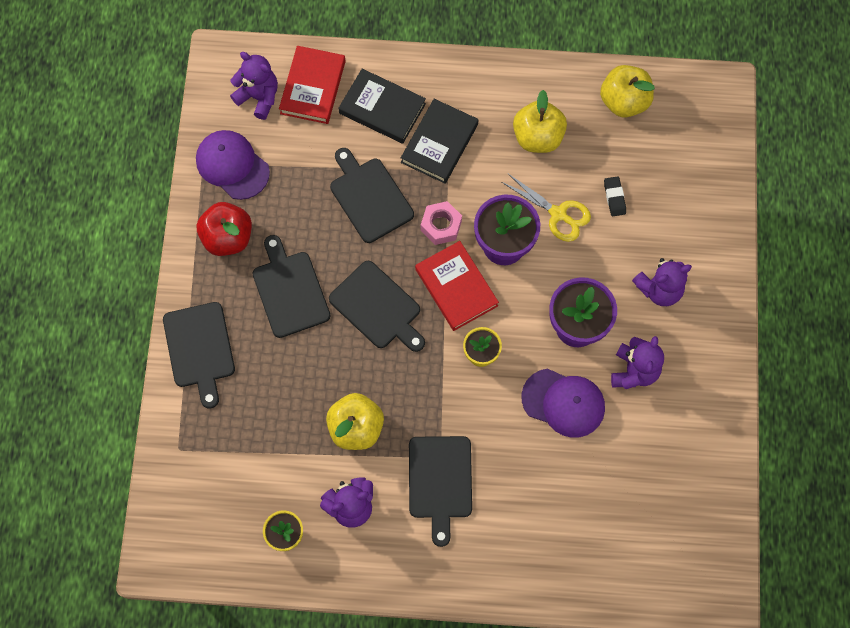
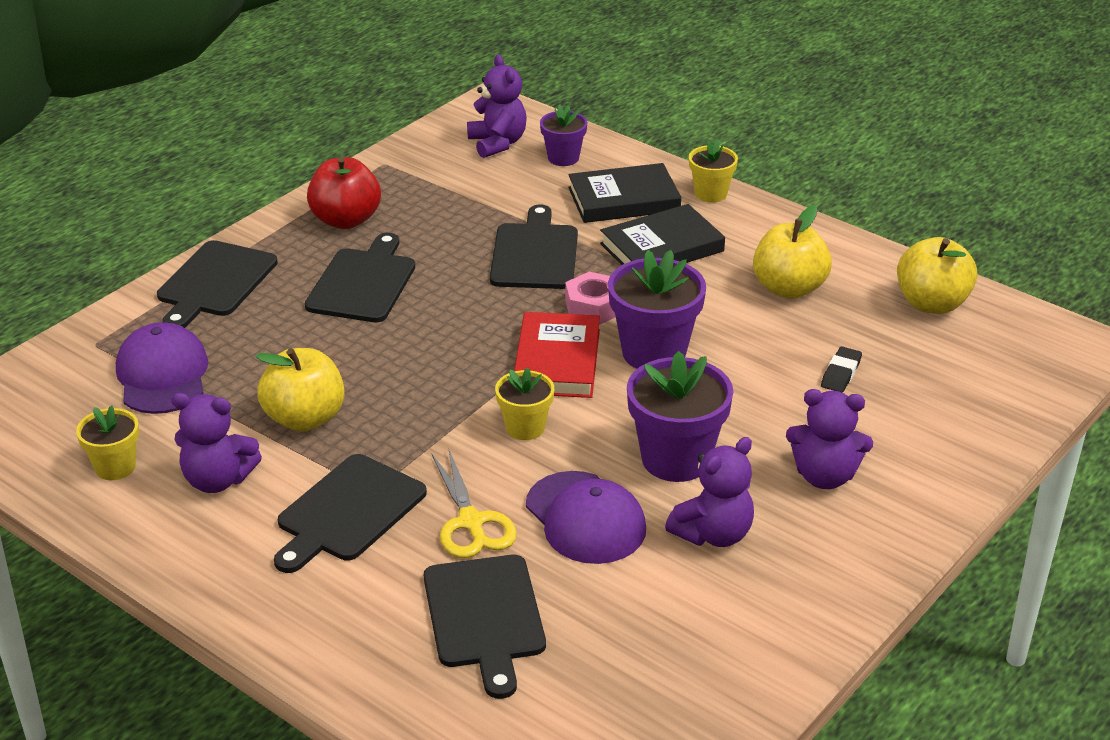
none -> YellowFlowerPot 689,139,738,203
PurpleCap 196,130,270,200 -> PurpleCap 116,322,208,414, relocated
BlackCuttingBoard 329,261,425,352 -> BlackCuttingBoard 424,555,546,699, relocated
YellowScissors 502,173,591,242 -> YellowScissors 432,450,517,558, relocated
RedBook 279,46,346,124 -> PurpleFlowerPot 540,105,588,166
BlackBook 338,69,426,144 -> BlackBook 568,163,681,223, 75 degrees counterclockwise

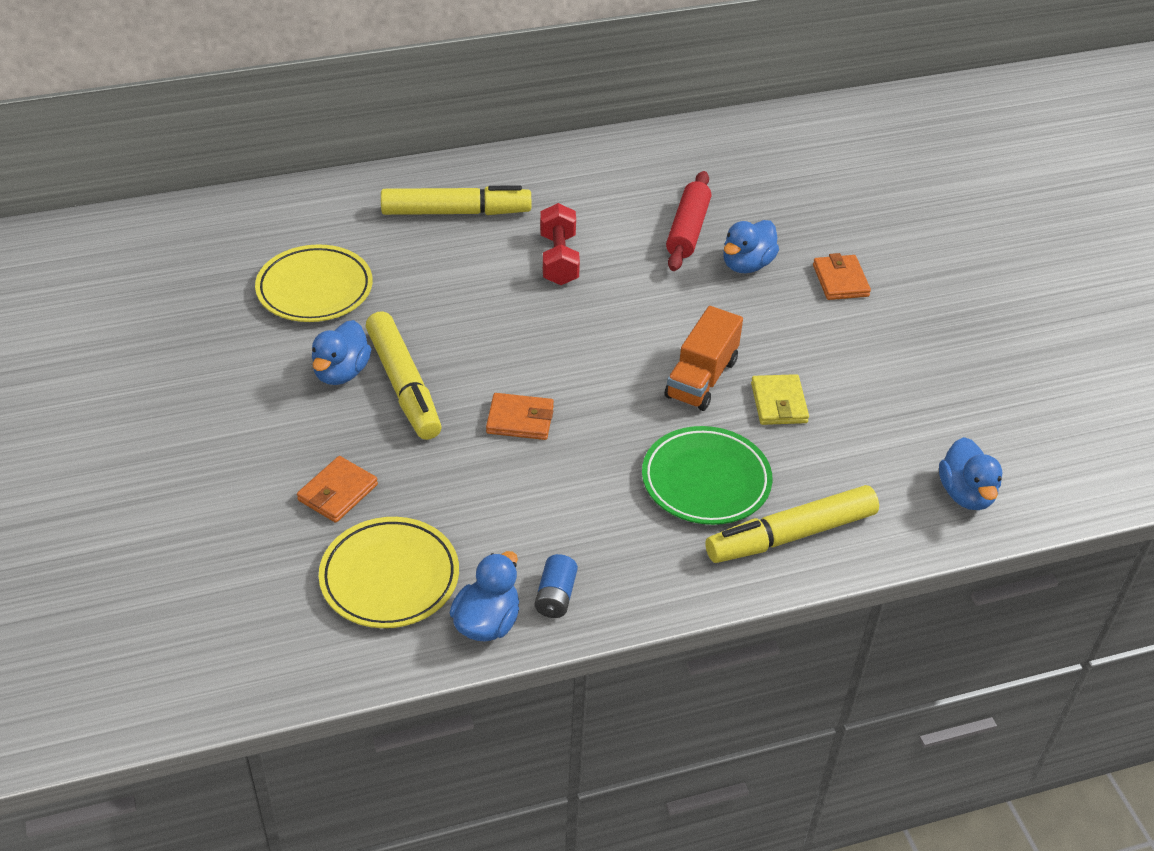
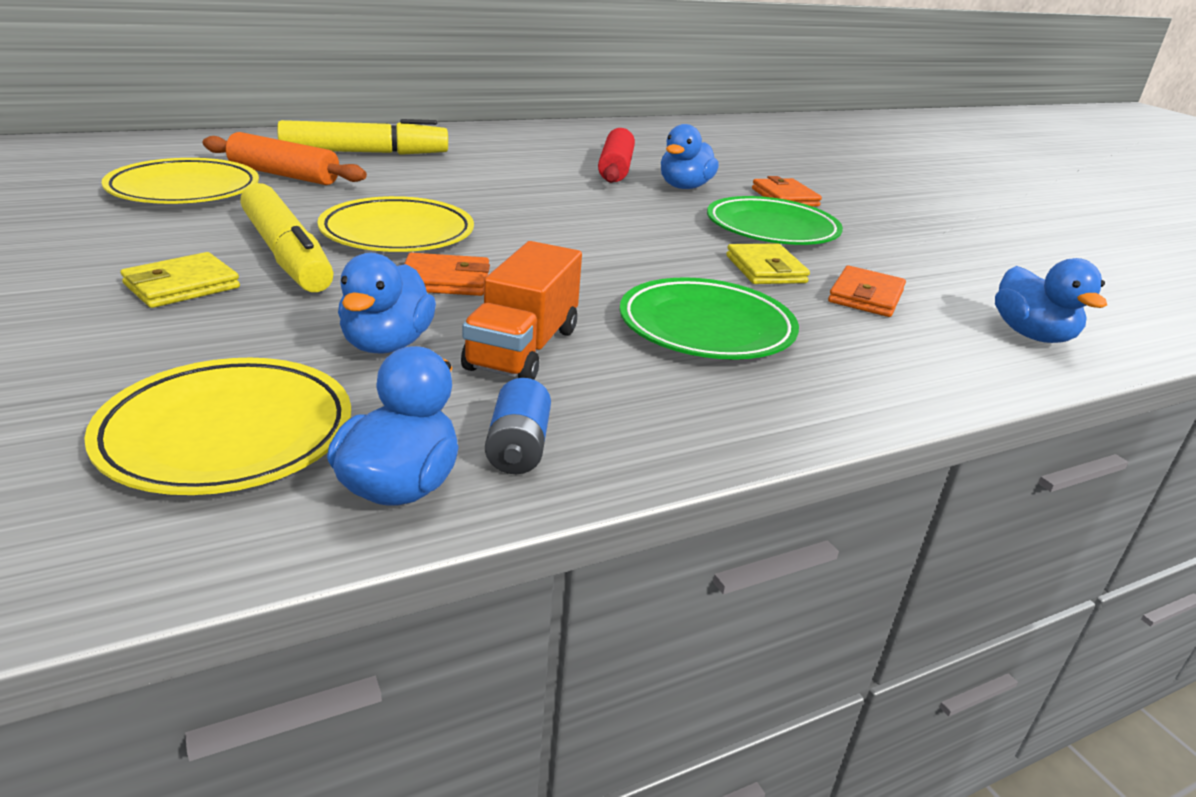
RedDumbbell 540,203,580,285 -> none
YellowMarker 705,485,879,563 -> none
none -> YellowWallet 121,252,240,308
none -> OrangeRollingPin 203,132,367,185
none -> YellowPlate 317,196,474,252
none -> GreenPlate 707,196,843,245
OrangeWallet 297,456,378,523 -> OrangeWallet 828,265,906,317, relocated
BlueDuck 312,320,371,385 -> BlueDuck 338,253,436,354, relocated
OrangeTruck 665,306,743,411 -> OrangeTruck 461,241,582,380, relocated

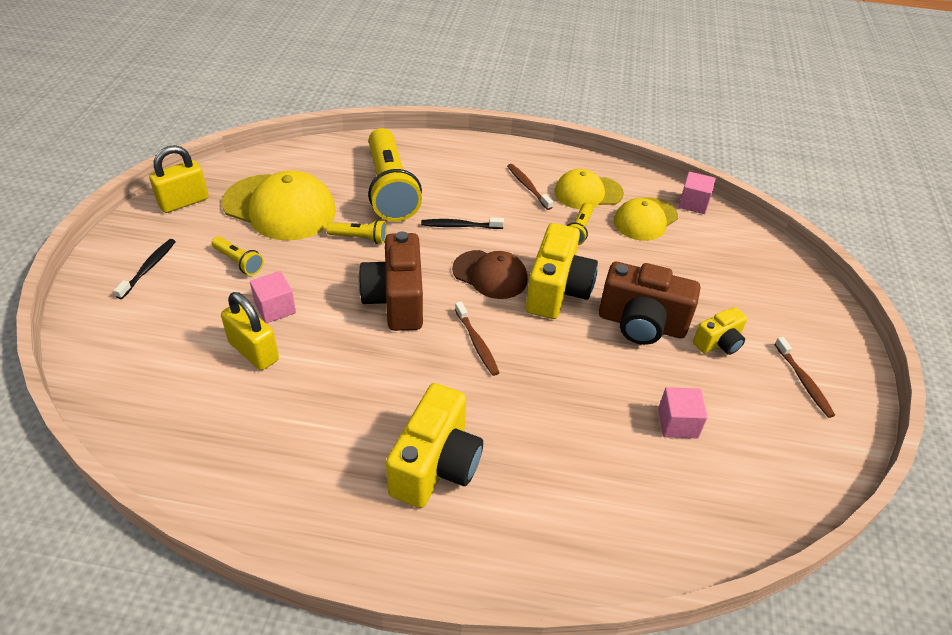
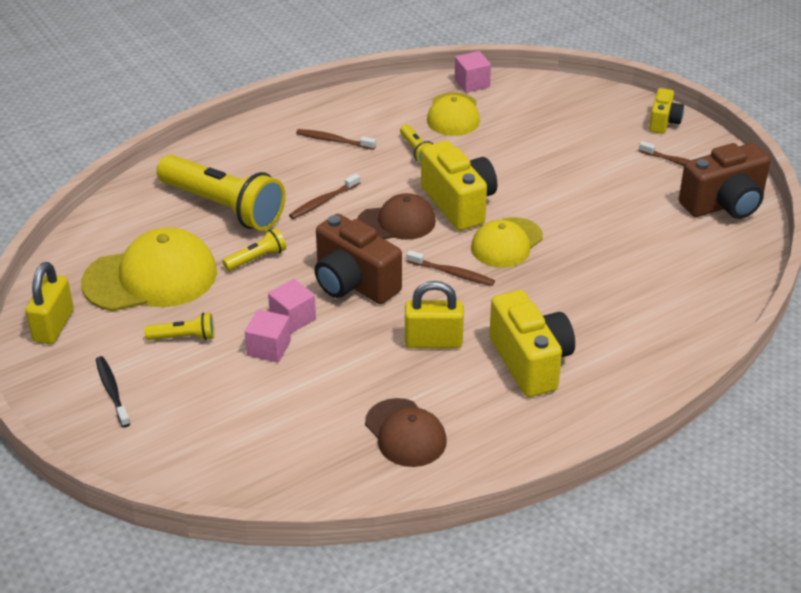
none -> BrownCap 365,398,447,467
YellowPadlock 221,292,279,370 -> YellowPadlock 405,281,464,348, relocated
YellowCap 554,169,624,209 -> YellowCap 471,217,543,268, relocated
BrownCamera 599,262,700,345 -> BrownCamera 679,143,771,219, relocated
PinkCube 658,387,707,438 -> PinkCube 268,279,316,334, relocated
YellowCamera 693,307,747,355 -> YellowCamera 649,88,684,134, relocated
BlackToothbrush 421,218,504,229 -> BrownToothbrush 289,174,360,219

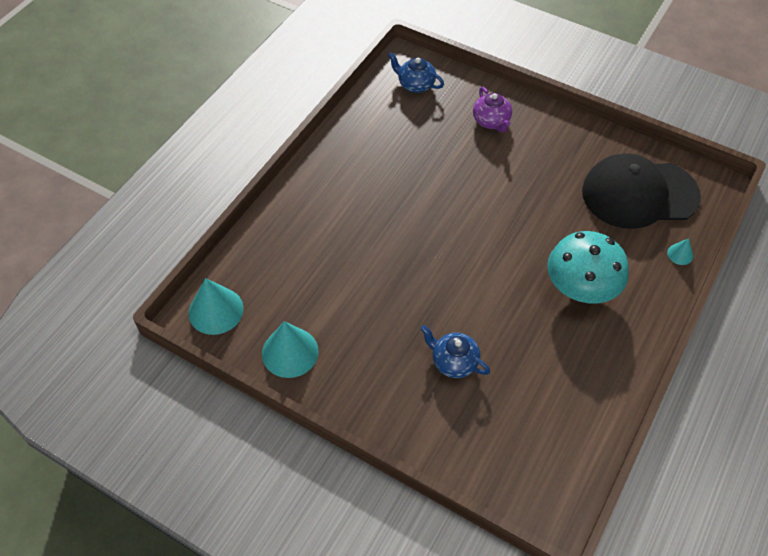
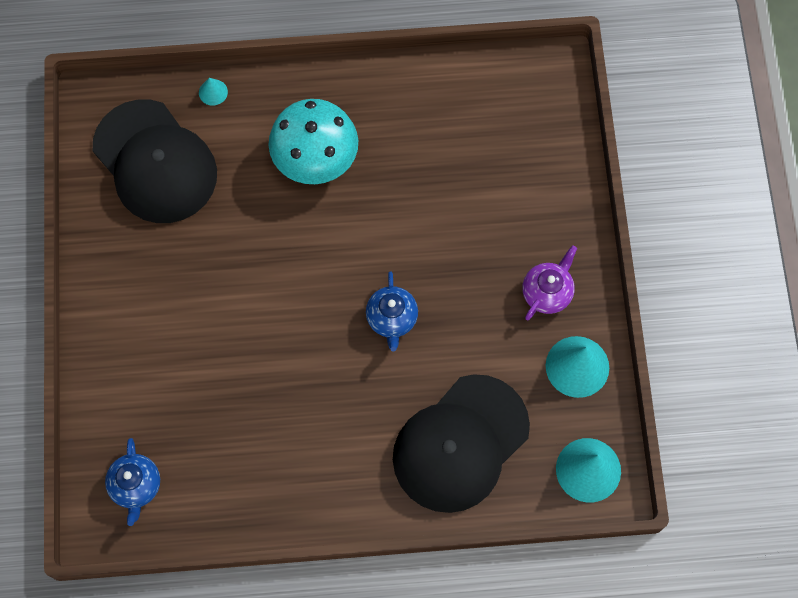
none -> BlackCap 393,374,530,513
BlueTeapot 421,325,490,378 -> BlueTeapot 366,272,418,351, relocated
PurpleTeapot 473,87,512,133 -> PurpleTeapot 522,245,577,320, relocated

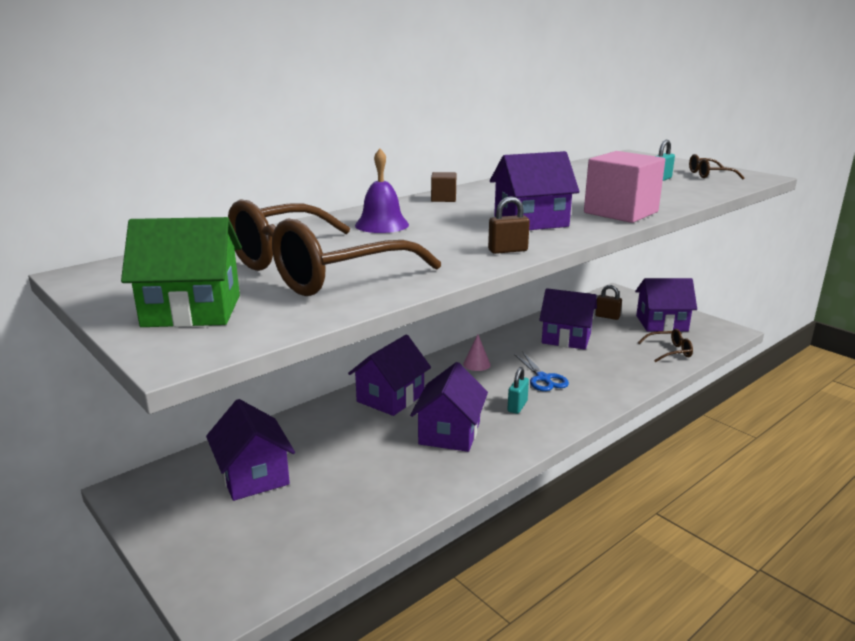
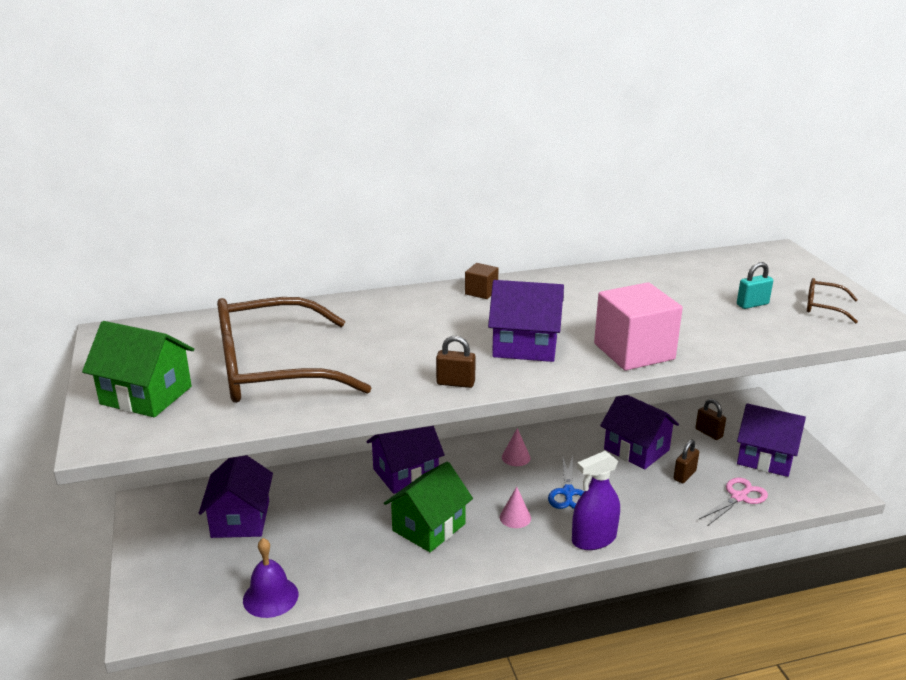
none -> PurpleSprayBottle 572,451,620,550
none -> BrownPadlock 673,439,699,483
PurpleBell 355,149,409,233 -> PurpleBell 243,538,298,618, relocated
TurquoisePadlock 507,367,529,414 -> PinkCone 500,487,531,528
BrownGlasses 638,329,693,362 -> PinkScissors 699,478,768,525
PurpleHouse 410,362,488,452 -> GreenHouse 384,462,473,552

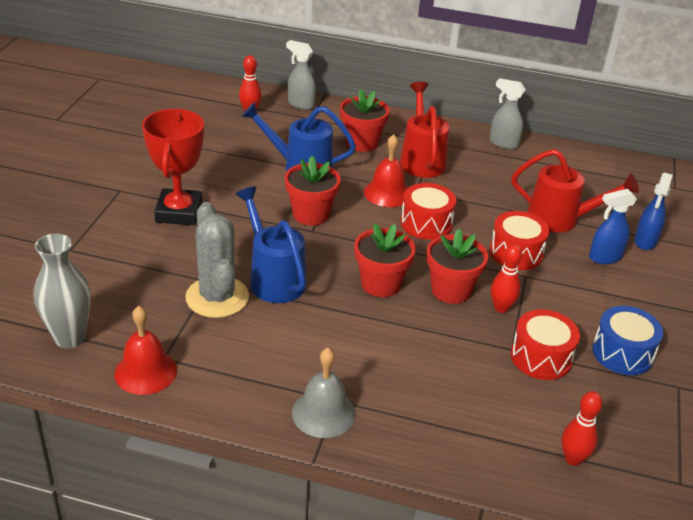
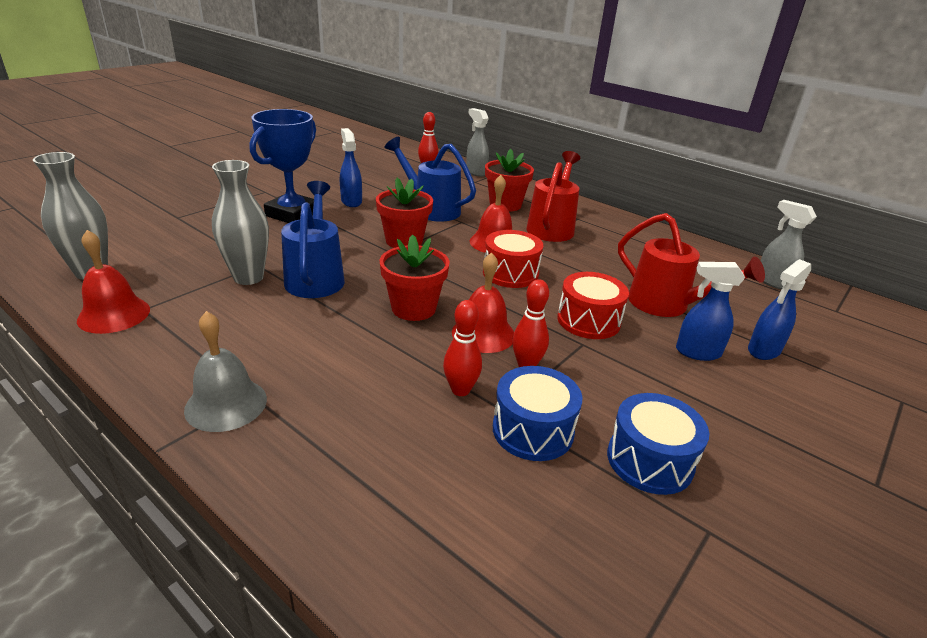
none -> BlueSprayBottle 340,128,362,207
GreySprayBottle 489,78,526,149 -> GreySprayBottle 761,200,817,290, relocated
RedBowlingPin 561,391,602,466 -> RedBowlingPin 443,300,482,396, relocated
GreyCactus 185,202,249,318 -> GreyVase 212,160,269,285
RedFlowerPot 427,229,488,304 -> RedBell 452,252,514,353
RedTrophy 142,109,204,225 -> BlueTrophy 250,109,316,223
RedDrum 511,310,580,380 -> BlueDrum 493,366,583,461

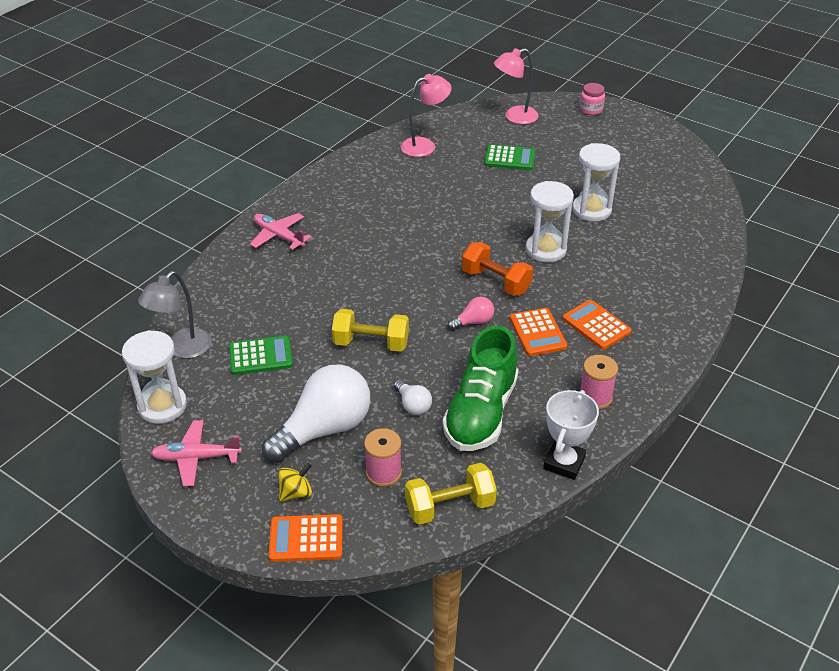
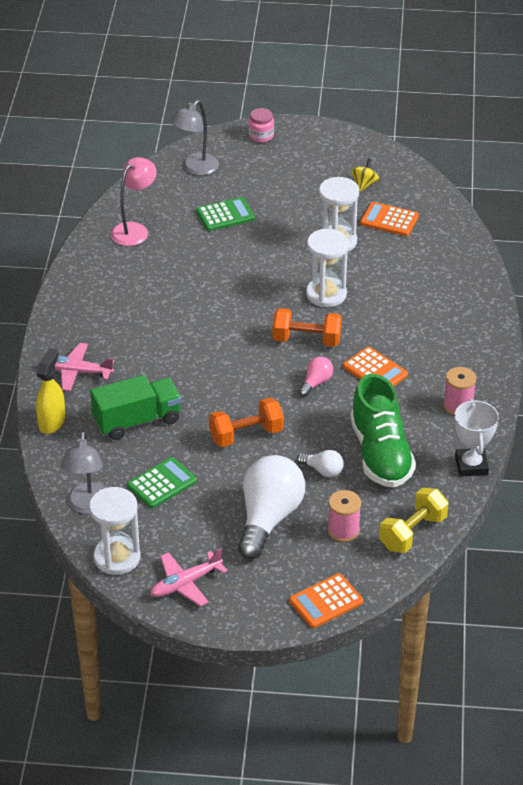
none -> YellowSprayBottle 36,348,65,434
none -> GreenTruck 90,375,181,440
YellowSpinningTop 278,463,312,502 -> YellowSpinningTop 351,159,379,192, relocated
OrangeCalculator 562,300,632,350 -> OrangeCalculator 360,202,419,236, relocated
YellowDumbbell 332,309,409,352 -> OrangeDumbbell 209,398,284,447
PinkLamp 494,48,539,124 -> GreyLamp 170,100,219,175

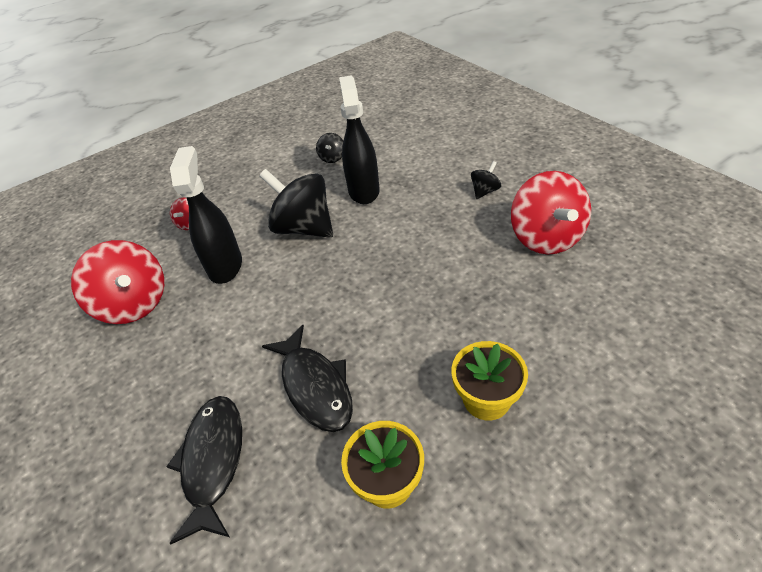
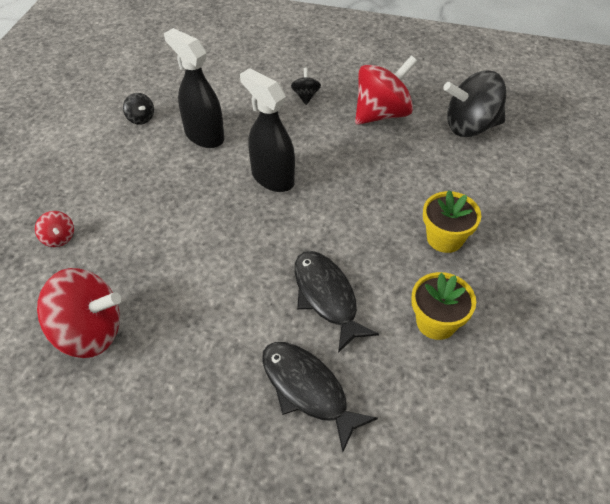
BlackSprayBottle 170,146,242,284 -> BlackSprayBottle 240,68,295,192, relocated
BlackSpinningTop 259,169,333,238 -> BlackSpinningTop 443,71,506,137, relocated
BlackFish 262,325,353,432 -> BlackFish 295,251,379,353, 135 degrees counterclockwise
RedSpinningTop 511,171,591,255 -> RedSpinningTop 355,56,418,125, 75 degrees counterclockwise

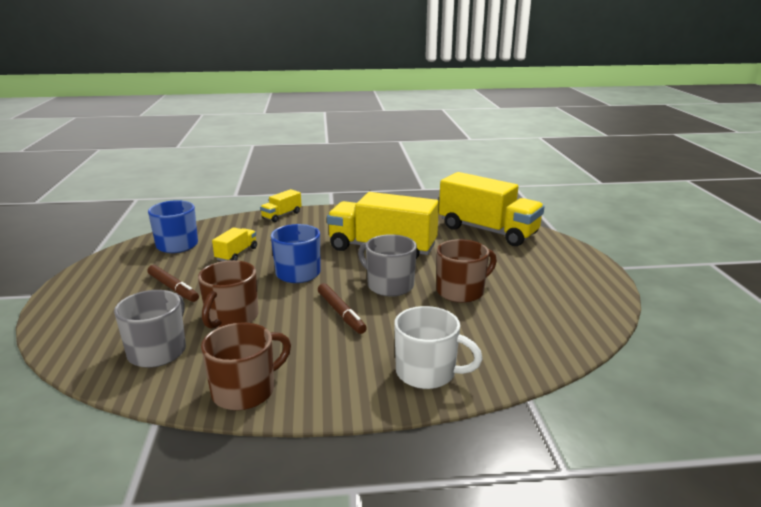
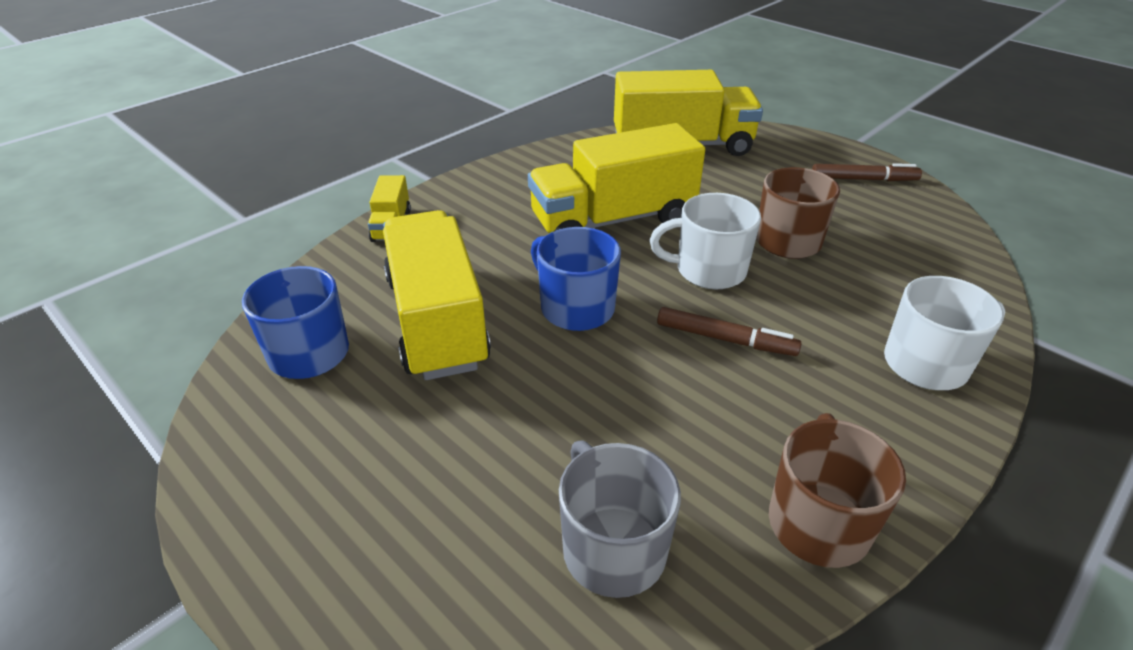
BrownMug 198,260,259,329 -> none
BrownMarker 147,265,199,302 -> BrownMarker 812,163,922,181, relocated
GreyMug 358,234,417,297 -> WhiteMug 650,193,761,289
YellowTruck 212,227,257,261 -> YellowTruck 383,210,491,380, x2.19

